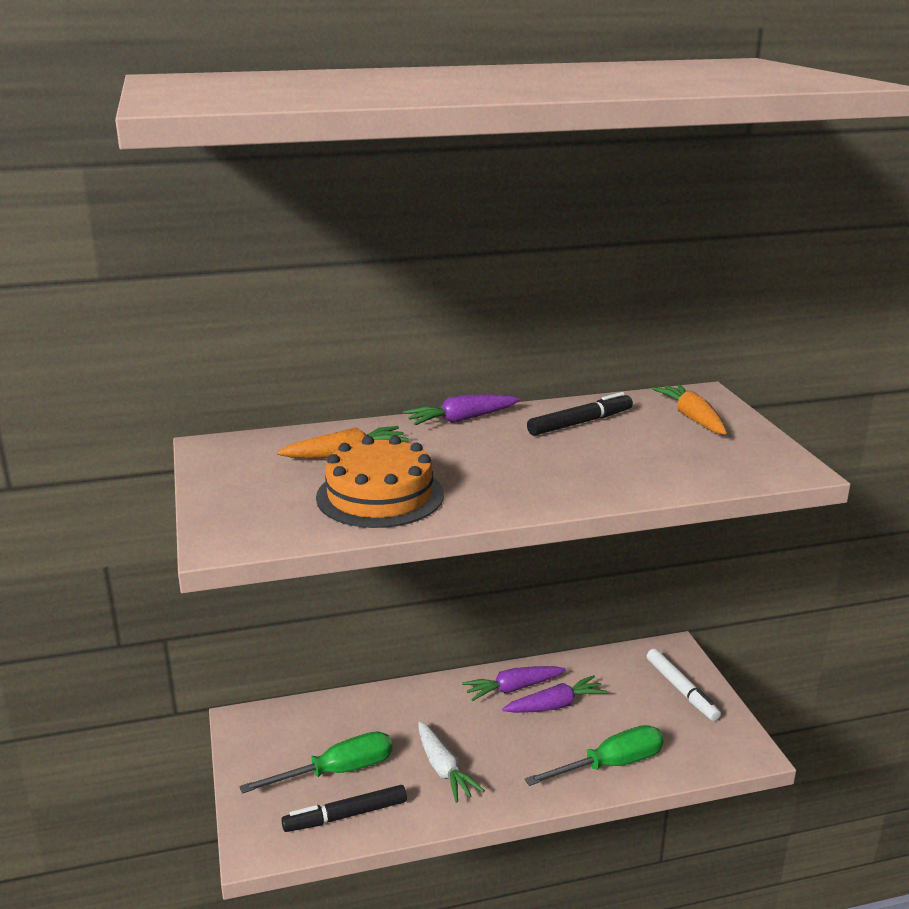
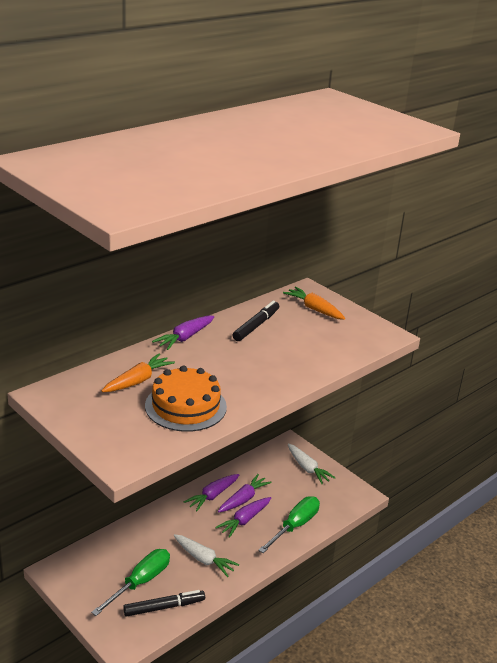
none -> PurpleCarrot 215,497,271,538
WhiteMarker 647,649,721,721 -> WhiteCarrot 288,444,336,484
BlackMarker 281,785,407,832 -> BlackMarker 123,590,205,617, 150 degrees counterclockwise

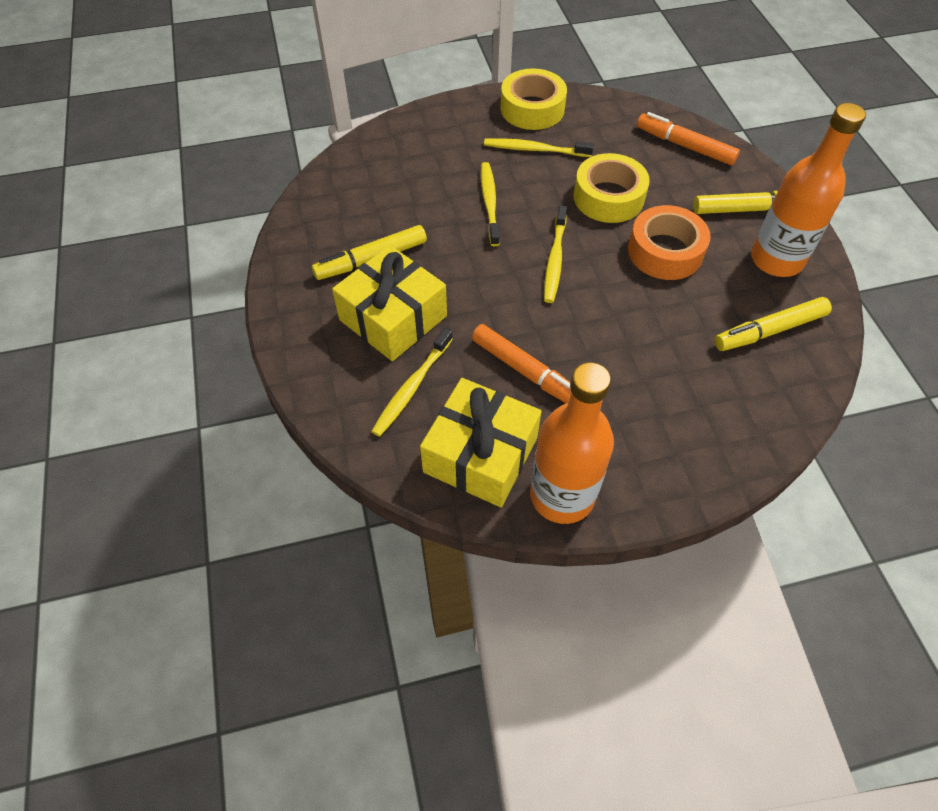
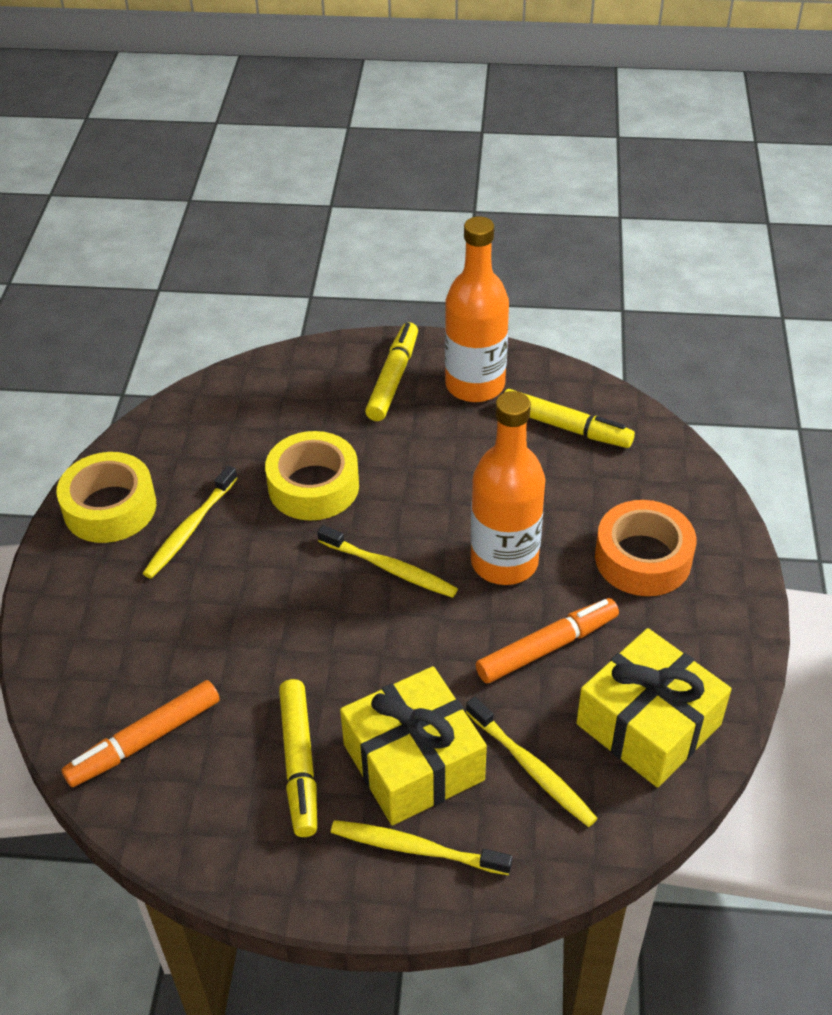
YellowToothbrush 481,162,500,246 -> YellowToothbrush 331,820,513,875, relocated
OrangeBottle 530,362,614,524 -> OrangeBottle 471,391,545,585, relocated
OrangeTape 628,205,711,280 -> OrangeTape 595,500,696,596, relocated
OrangeMarker 637,112,740,165 -> OrangeMarker 61,680,220,787, relocated
YellowMarker 714,297,832,351 -> YellowMarker 504,389,635,448, 60 degrees counterclockwise

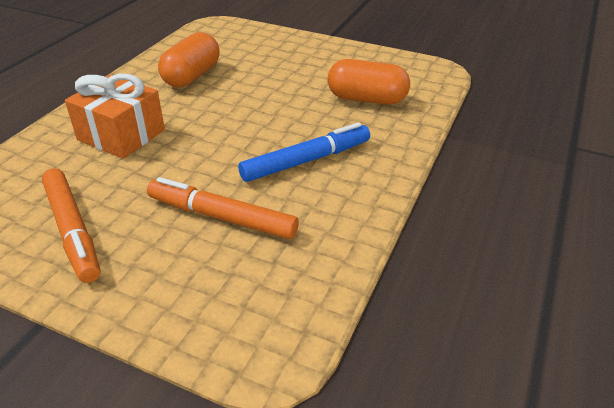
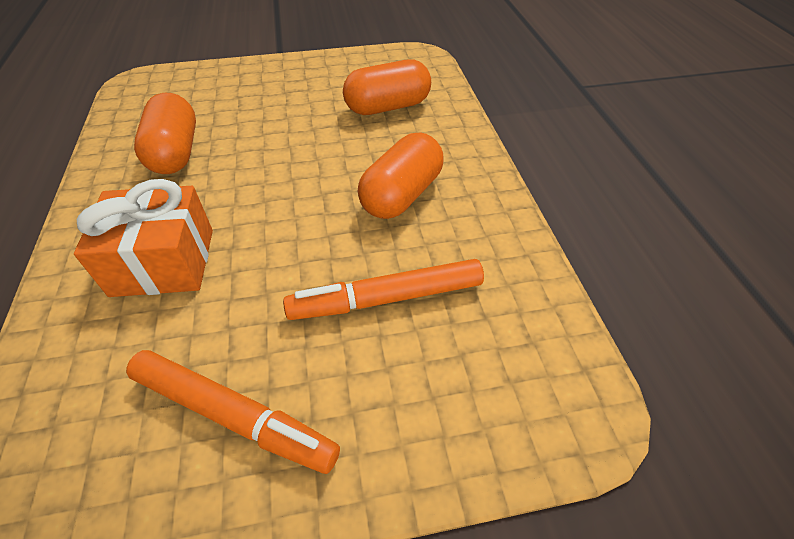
BlueMarker 238,123,370,182 -> OrangeCapsule 358,133,444,219

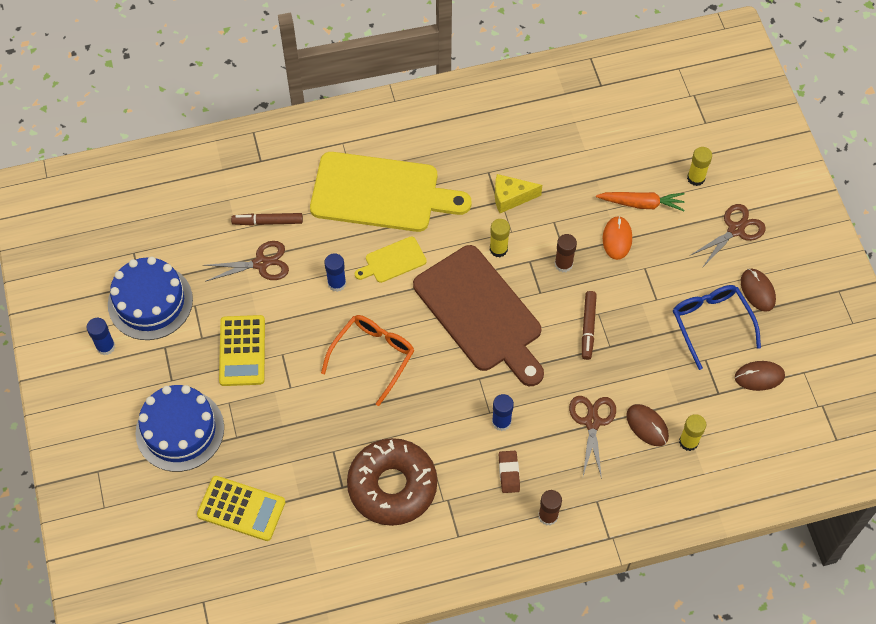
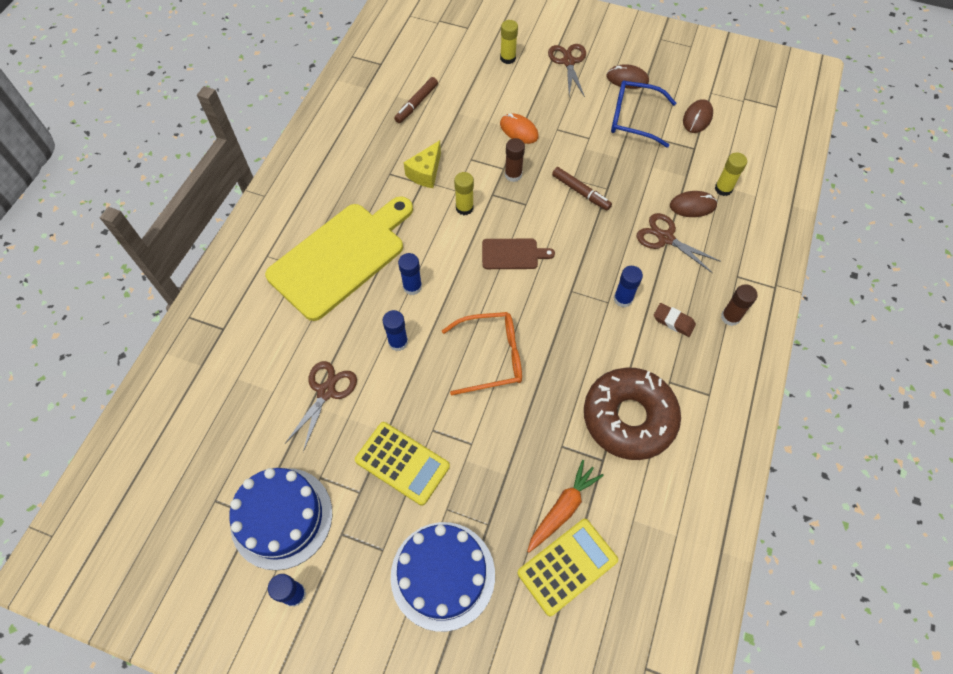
BrownMarker 231,213,303,226 -> BrownMarker 394,77,438,123, relocated
OrangeCarrot 596,192,685,211 -> OrangeCarrot 527,460,604,552, relocated
YellowCuttingBoard 355,236,427,283 -> BlueGlueStick 398,253,422,295
OrangeGlasses 321,315,415,406 -> OrangeGlasses 442,312,522,395, 105 degrees clockwise
BrownCuttingBoard 413,245,544,386 -> BrownCuttingBoard 482,239,555,269, x0.45

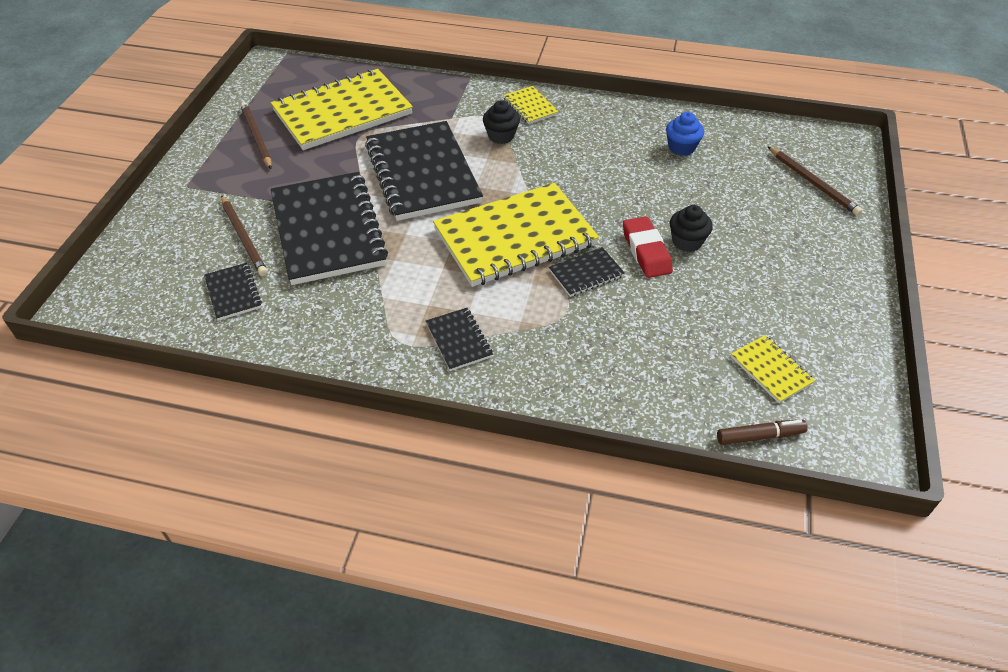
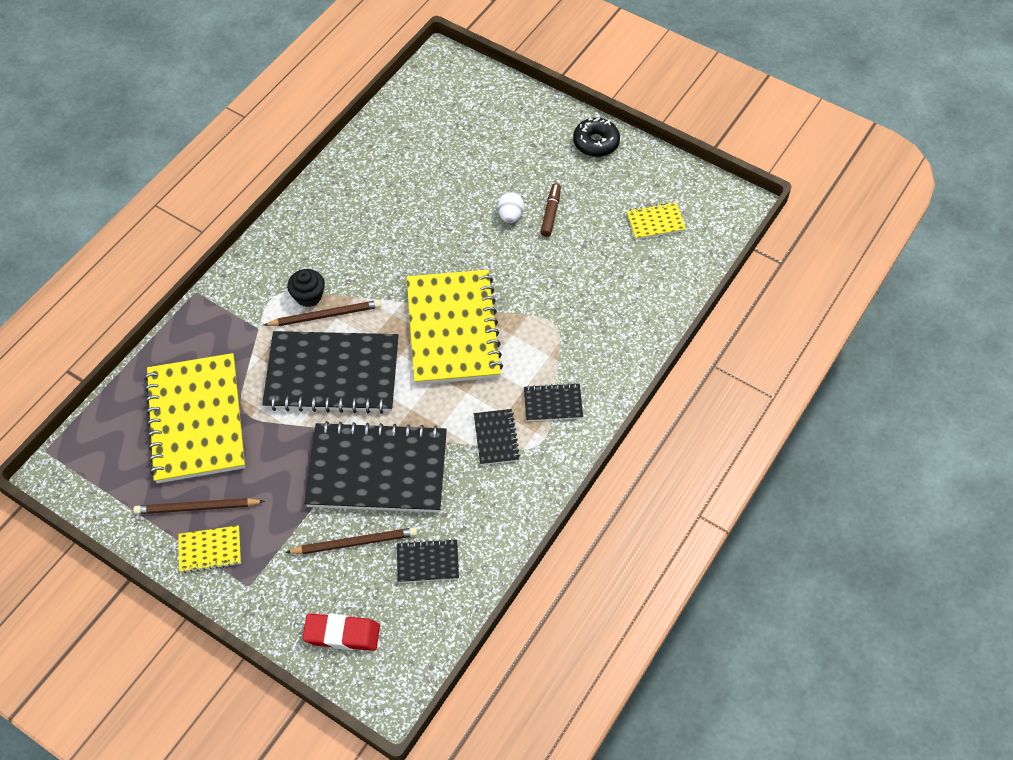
BlueCupcake 666,112,704,156 -> none
none -> BlackDonut 573,117,620,157
YellowNotebook 503,86,559,124 -> YellowNotebook 178,525,241,573, relocated
BlackNotebook 549,247,625,297 -> BlackNotebook 474,409,520,465, relocated
RedEraser 623,216,673,278 -> RedEraser 302,613,380,651, relocated
BrownMarker 717,420,808,445 -> BrownMarker 541,183,561,237, relocated
BrownPencil 767,146,862,216 -> BrownPencil 264,300,381,326, relocated
BlackCupcake 670,205,713,252 -> WhiteEgg 498,192,524,223

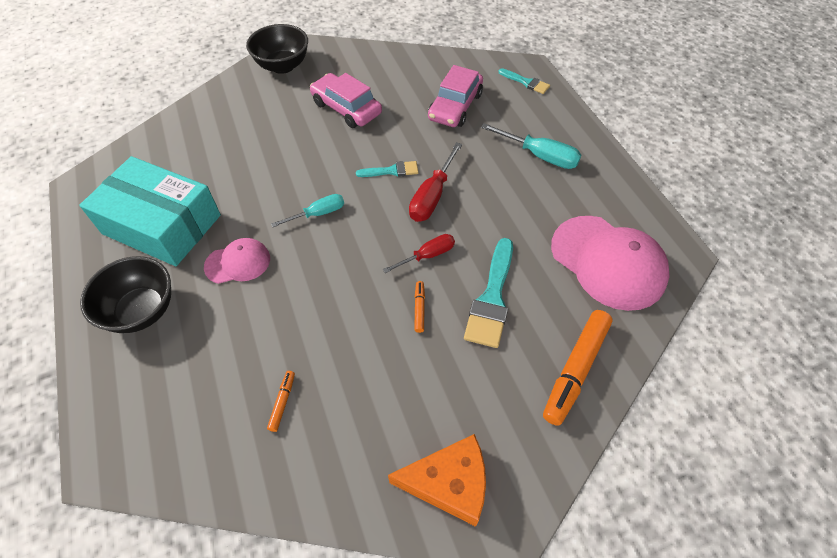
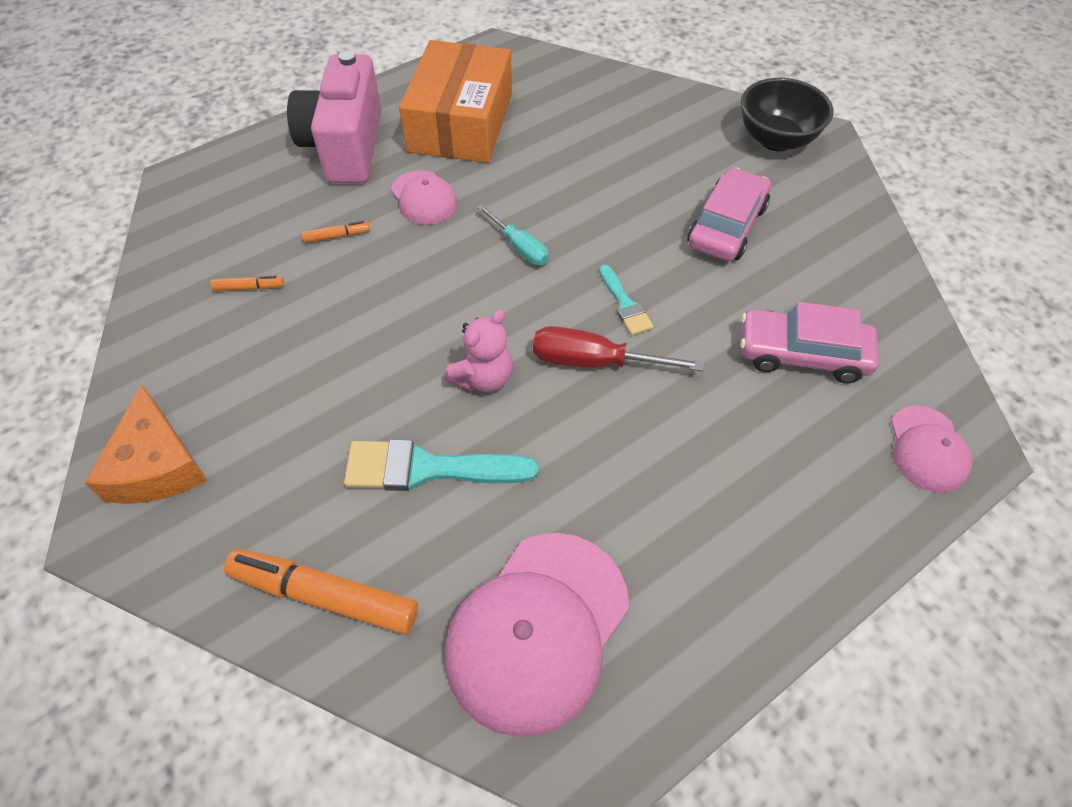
TurquoiseScrewdriver 481,123,581,169 -> none
OrangeMarker 414,281,425,333 -> OrangeMarker 302,221,370,243, relocated
BlackBowl 80,256,171,333 -> PinkCamera 287,51,382,183
RedScrewdriver 383,234,455,273 -> PinkTeddyBear 444,310,513,392
TurquoiseBrush 499,68,550,94 -> PinkCap 891,406,972,493
TurquoiseBox 79,156,221,266 -> OrangeBox 399,40,512,163

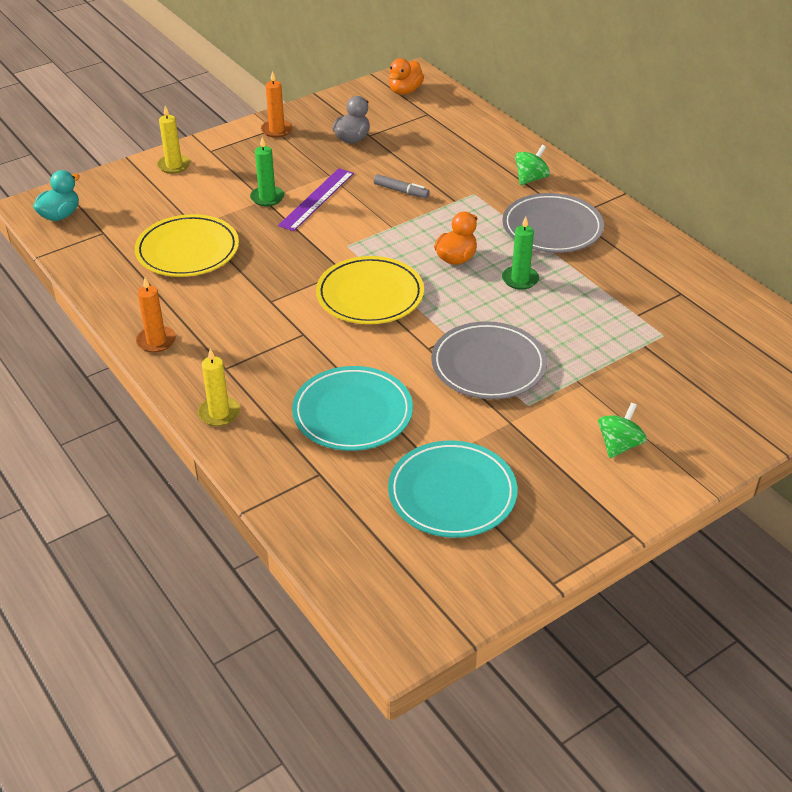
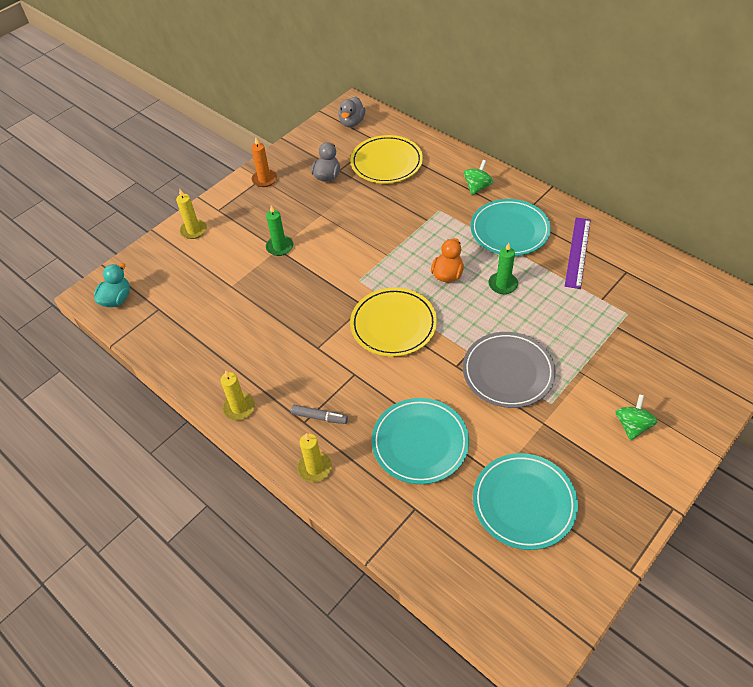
YellowPlate 135,214,239,277 -> YellowPlate 350,135,423,183, relocated
PurpleRuler 278,168,354,231 -> PurpleRuler 565,218,590,289, relocated
GreyMarker 374,174,430,198 -> GreyMarker 291,405,348,424, relocated
OrangeCandle 136,278,176,353 -> YellowCandle 221,370,255,420
OrangeDuck 389,58,424,95 -> GreyDuck 338,96,365,127
GreyPlate 502,193,604,253 -> TurquoisePlate 471,199,551,256

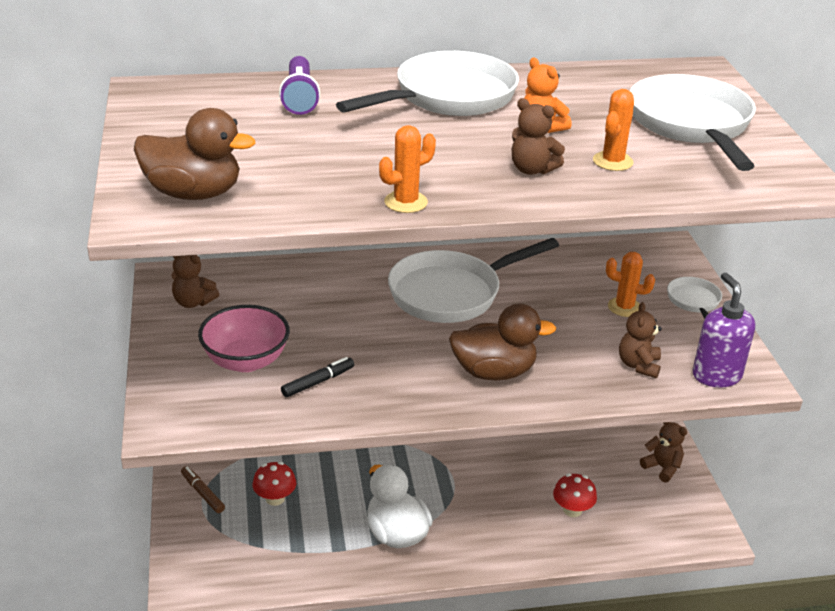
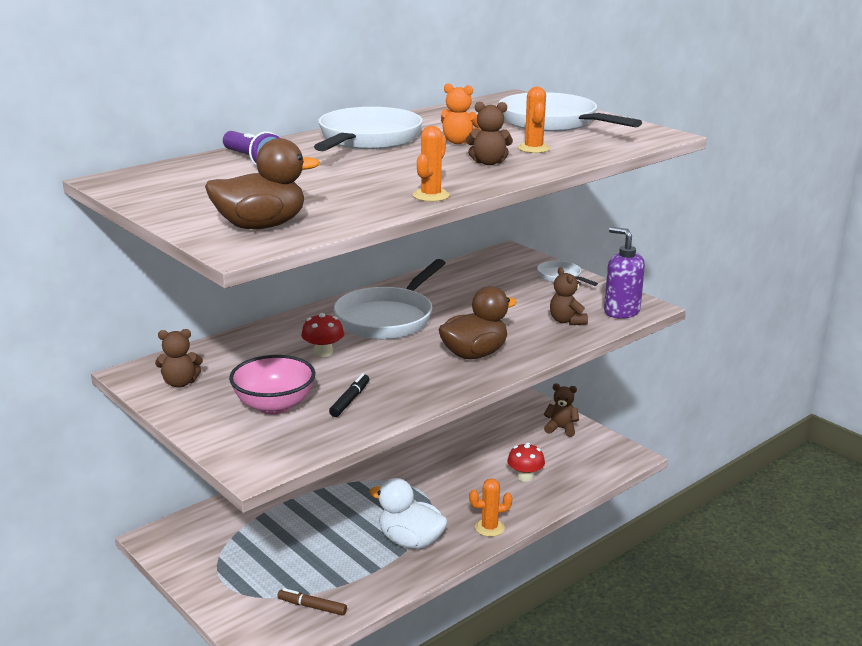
BrownMarker 181,466,225,513 -> BrownMarker 277,588,347,616, relocated
RedMushroom 253,462,296,506 -> RedMushroom 301,313,344,357, relocated
OrangeCactus 606,252,655,317 -> OrangeCactus 469,478,512,537, relocated

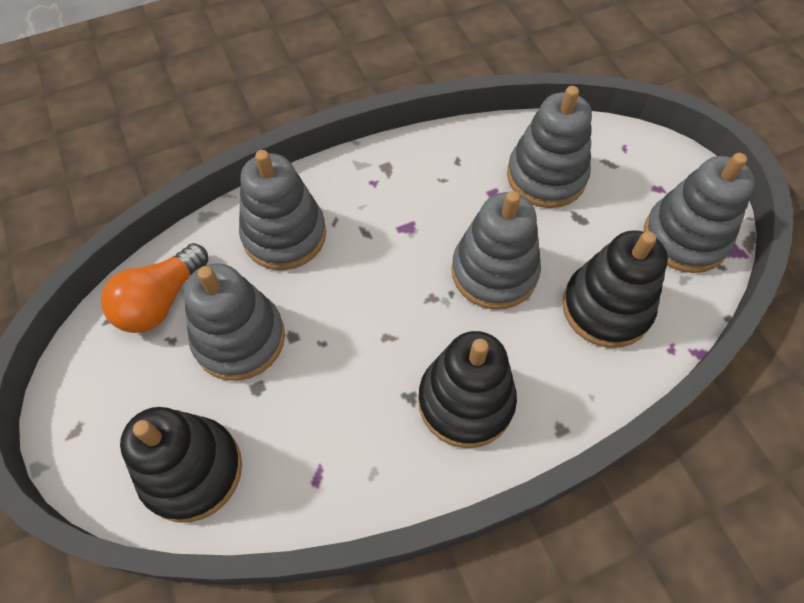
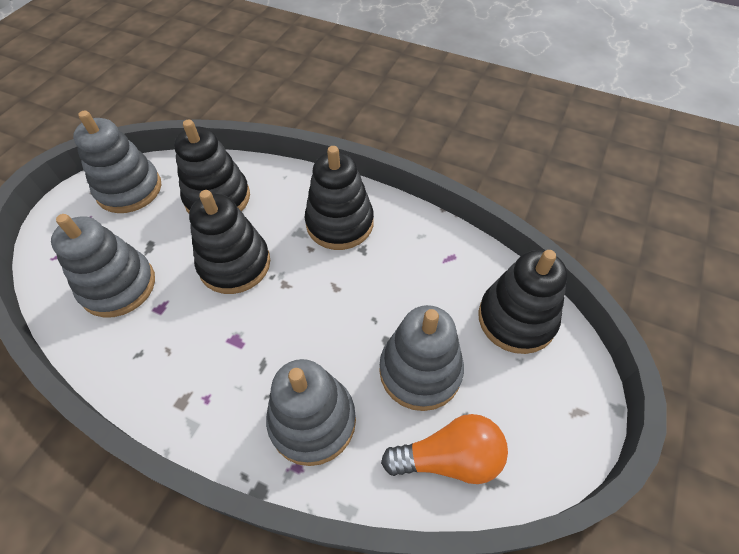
GreyStackingToy 451,191,541,310 -> BlackStackingToy 189,190,270,294

